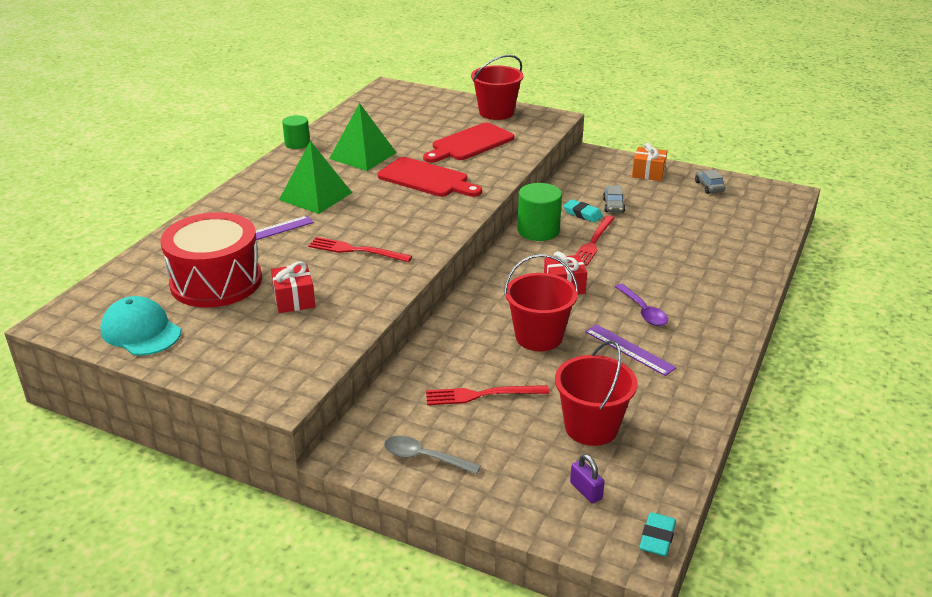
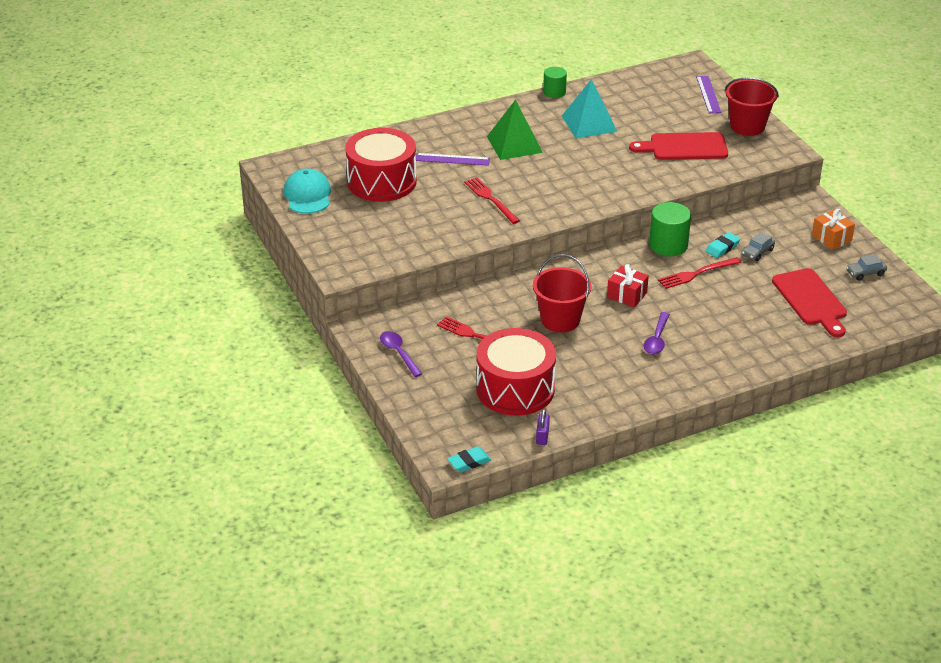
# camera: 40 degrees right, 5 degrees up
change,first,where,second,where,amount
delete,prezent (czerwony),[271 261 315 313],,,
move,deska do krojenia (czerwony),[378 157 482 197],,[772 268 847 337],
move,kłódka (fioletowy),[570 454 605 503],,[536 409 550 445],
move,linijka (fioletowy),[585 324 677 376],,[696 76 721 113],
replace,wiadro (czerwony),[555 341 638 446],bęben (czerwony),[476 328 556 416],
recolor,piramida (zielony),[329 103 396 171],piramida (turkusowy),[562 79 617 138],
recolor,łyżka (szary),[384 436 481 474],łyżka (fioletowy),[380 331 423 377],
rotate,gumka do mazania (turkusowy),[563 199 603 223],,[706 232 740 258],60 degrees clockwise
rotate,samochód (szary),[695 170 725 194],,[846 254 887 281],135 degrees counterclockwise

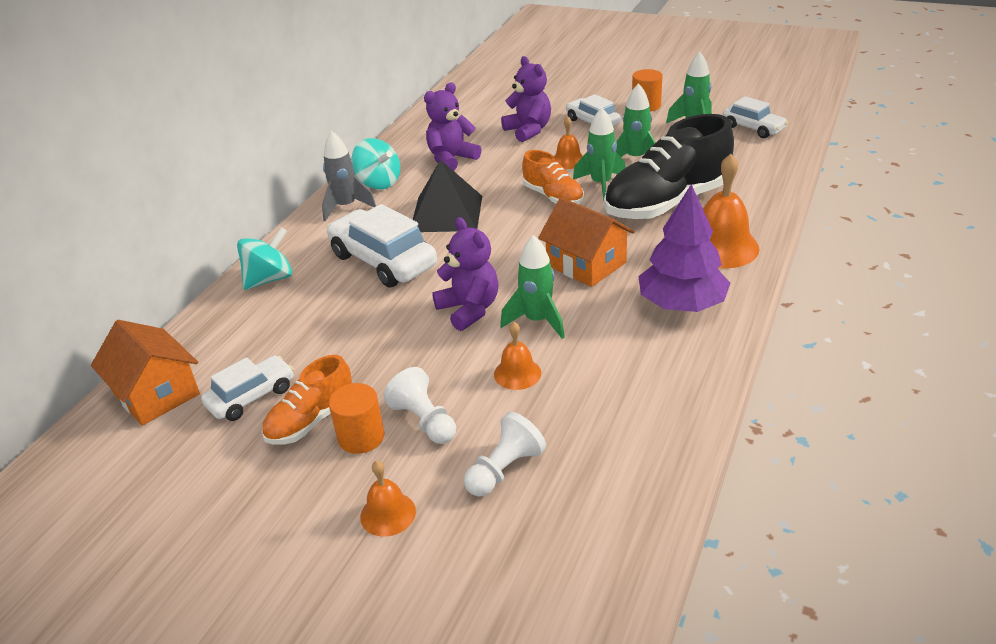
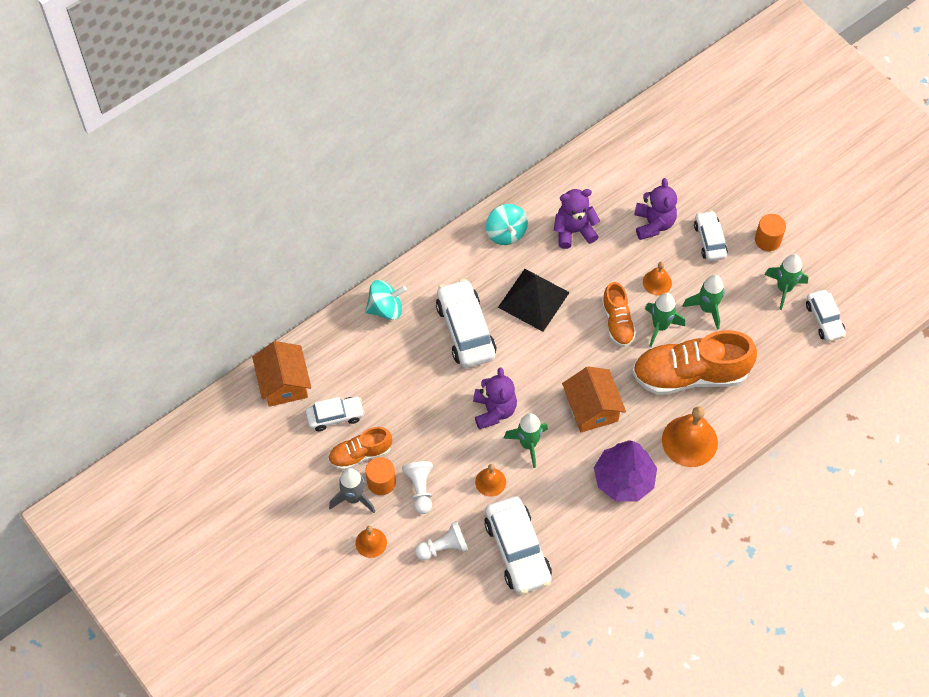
# camera: 25 degrees right, 25 degrees up
change,first,where,second,where,amount
insert,,,samochód (biały),[484 496 552 594],
move,rakieta (szary),[322 131 376 221],,[329 468 375 513],
recolor,but (czarny),[604 114 734 219],but (pomarańczowy),[632 330 757 395],

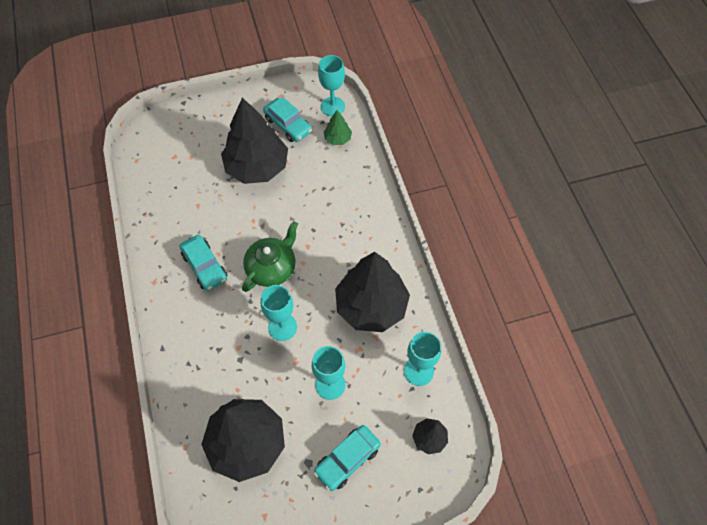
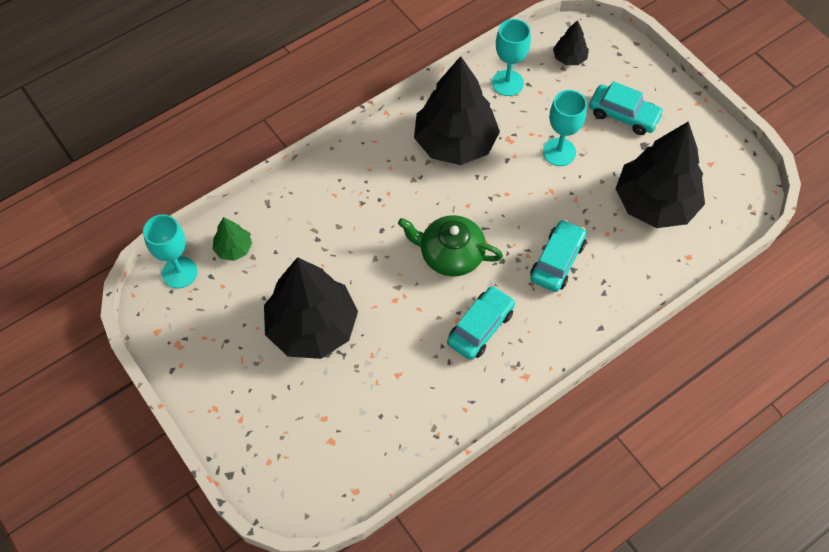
# camera: 110 degrees left, 0 degrees up
change,first,where,second,where,amount
delete,kielich (turkusowy),[261 285 297 341],,,
move,samochód (turkusowy),[263 97 312 142],,[530 219 587 292],

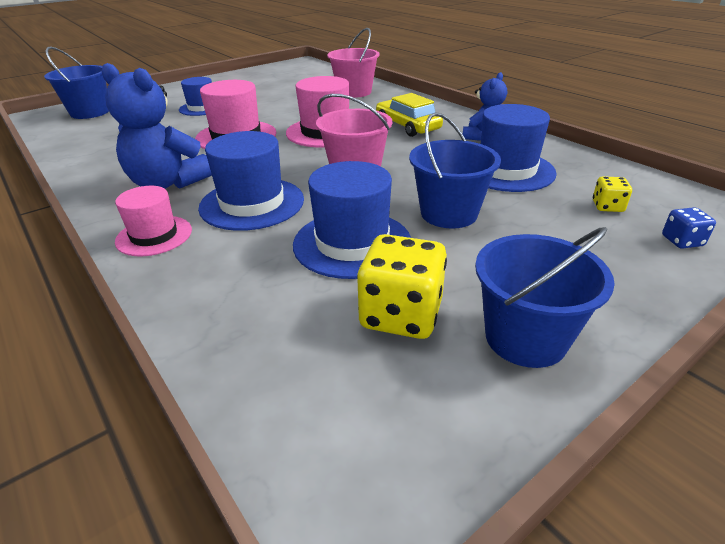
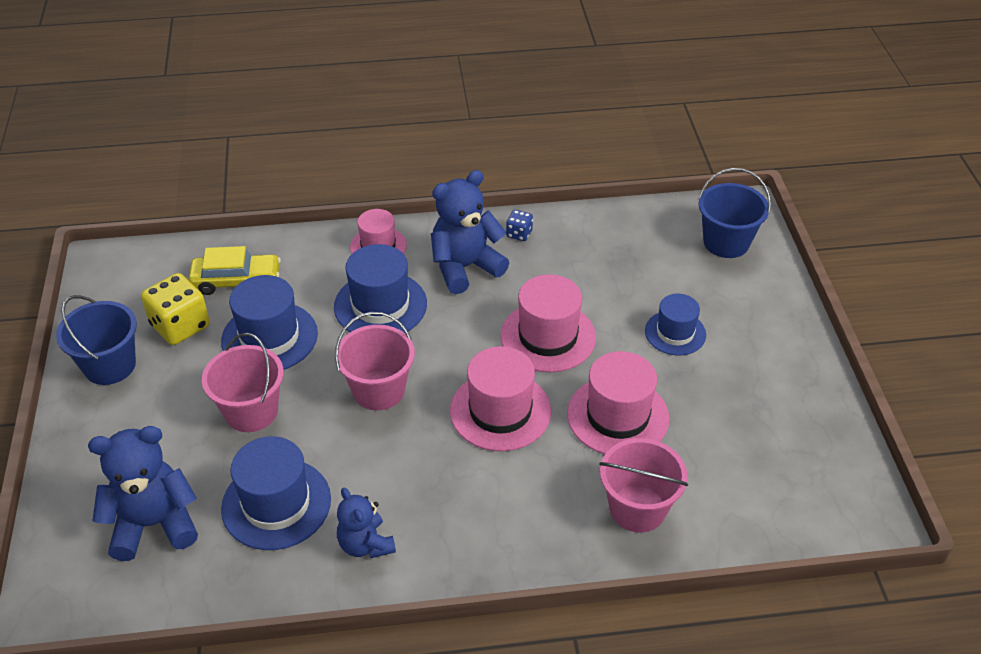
# camera: 120 degrees right, 10 degrees up
change,first,where,second,where,amount
insert,,,kapelusz (różowy),[567 351 670 454],
move,samochód (żółty),[376 93 443 137],,[188 246 281 295],
move,kostka do gry (niebieski),[662 207 716 249],,[506 210 533 241],
replace,kostka do gry (żółty),[593 176 632 212],miś (niebieski),[88 426 198 561],
recolor,wiadro (niebieski),[409 112 501 229],wiadro (różowy),[202 333 284 432],

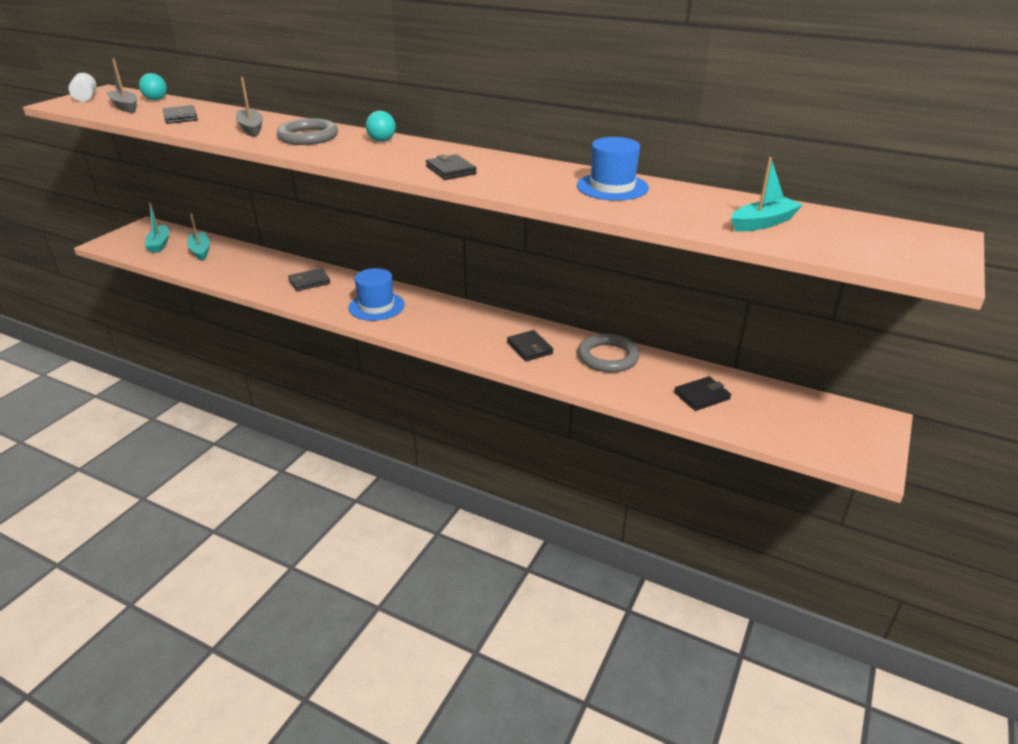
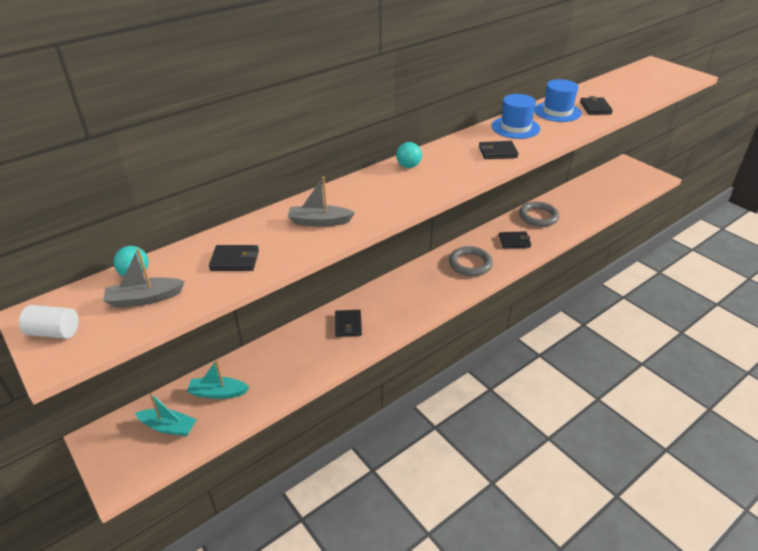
# camera: 65 degrees left, 5 degrees up
change,first,where,second,where,amount
delete,łódka (turkusowy),[731 157 803 232],,,
move,pierścień (szary),[277 119 338 145],,[449 246 493 276],
move,kapelusz (niebieski),[348 268 405 321],,[492 94 540 139],
move,portfel (czarny),[674 376 731 411],,[580 96 613 115],

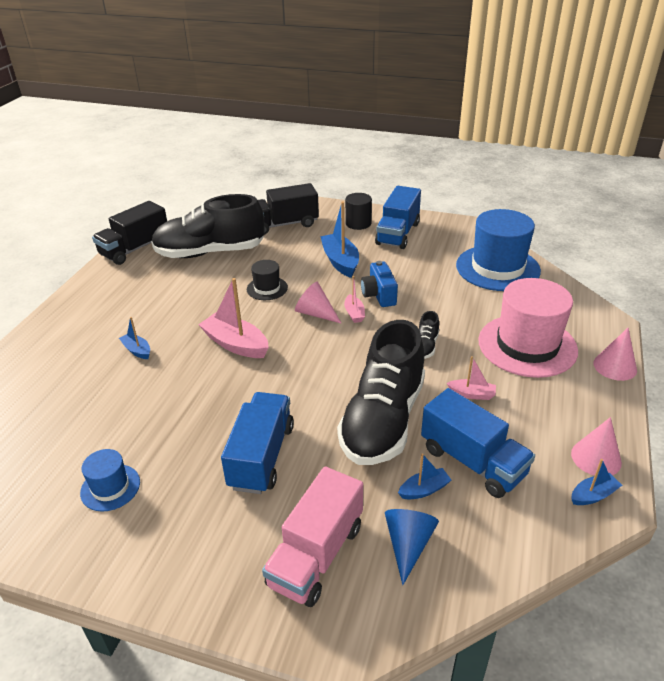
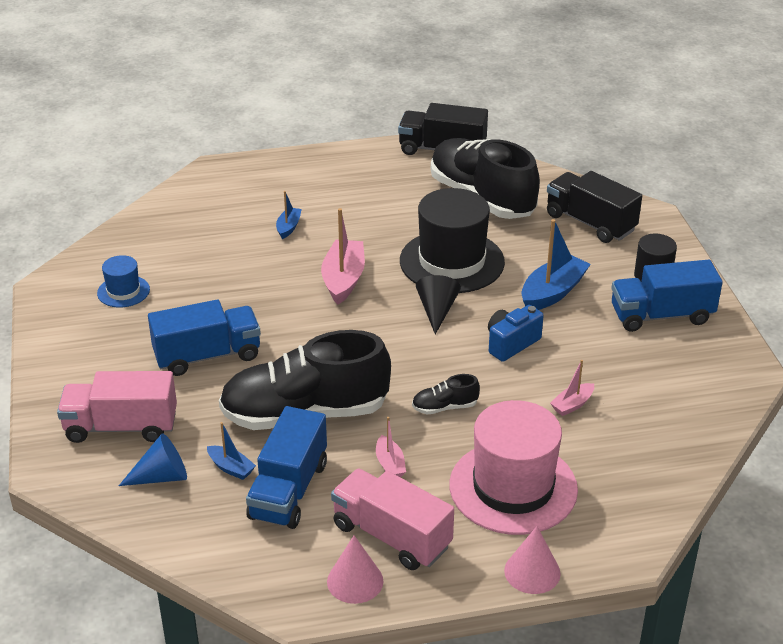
# camera: 60 degrees right, 0 degrees up
change,first,where,second,where,amount
delete,kapelusz (niebieski),[456 209 541 291],,,
delete,łódka (niebieski),[571 459 622 505],,,
insert,,,ciężarówka (różowy),[331 469 454 570],
move,łódka (różowy),[344 276 365 323],,[550 360 594 416],
recolor,stożek (różowy),[295 282 342 324],stożek (czarny),[416 275 461 335],
resize,kapelusz (czarny),[247 260 288 300],,[400 188 505 293],x2.07

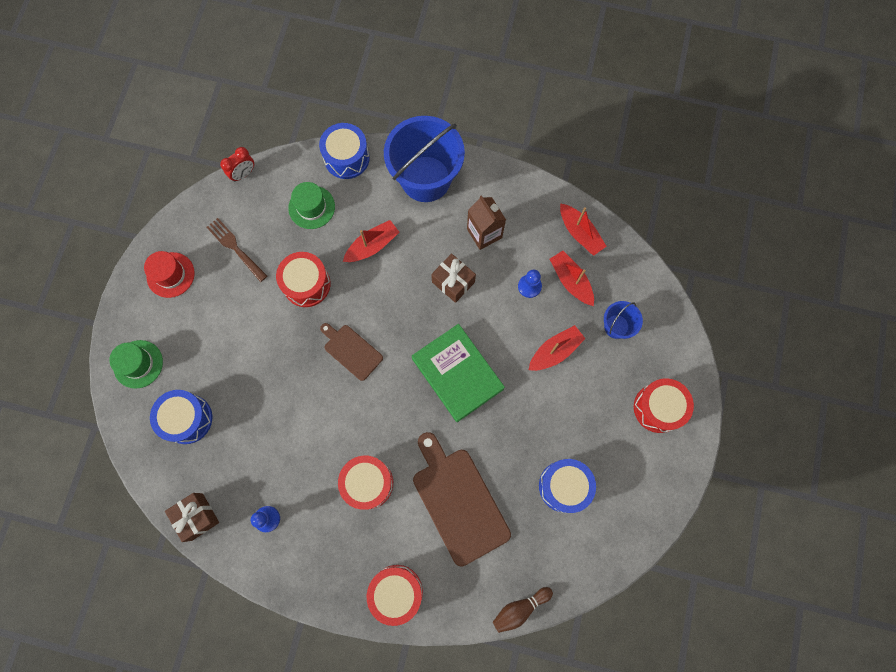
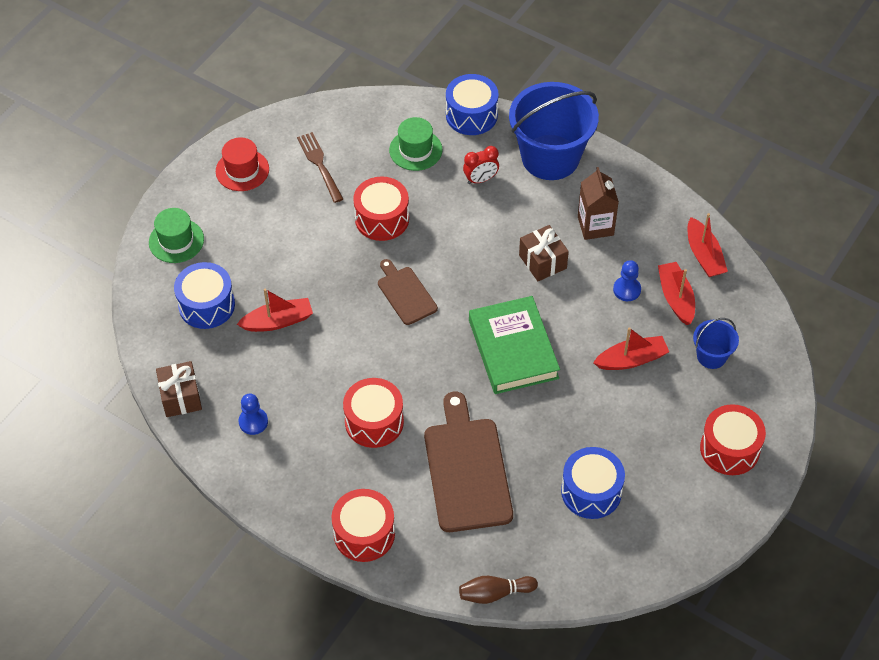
# camera: 20 degrees right, 20 degrees down
change,first,where,second,where,amount
move,budzik (czerwony),[220 147 254 182],,[463 146 499 184],
move,łódka (czerwony),[343 220 399 262],,[237 289 313 332],

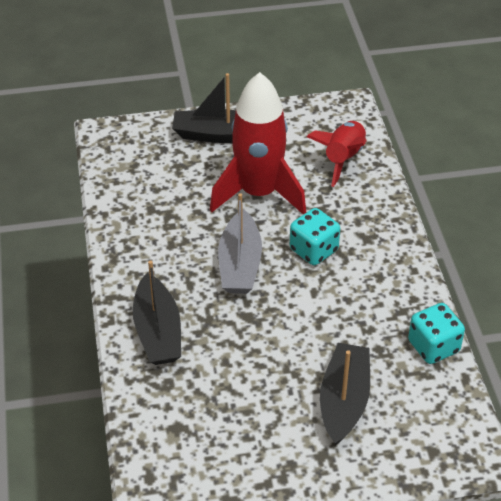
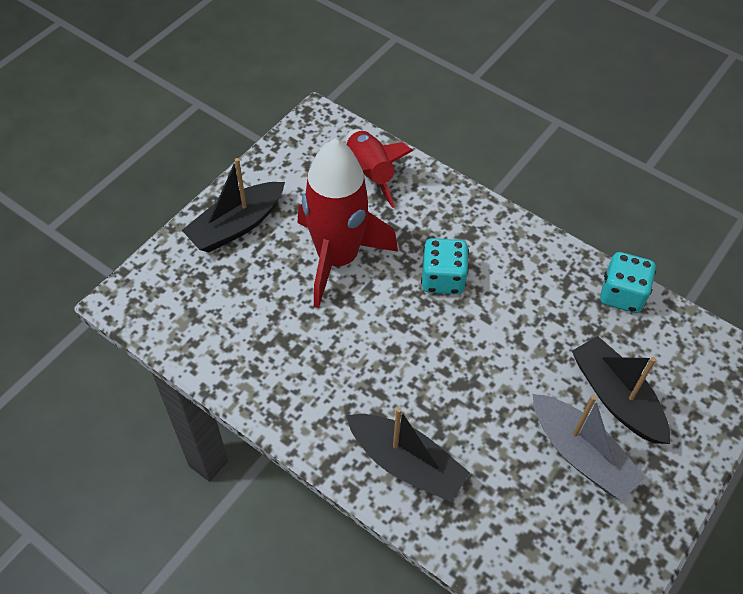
# camera: 45 degrees left, 10 degrees up
change,first,where,second,where,amount
move,łódka (szary),[218 193 262 294],,[533 394 645 501],

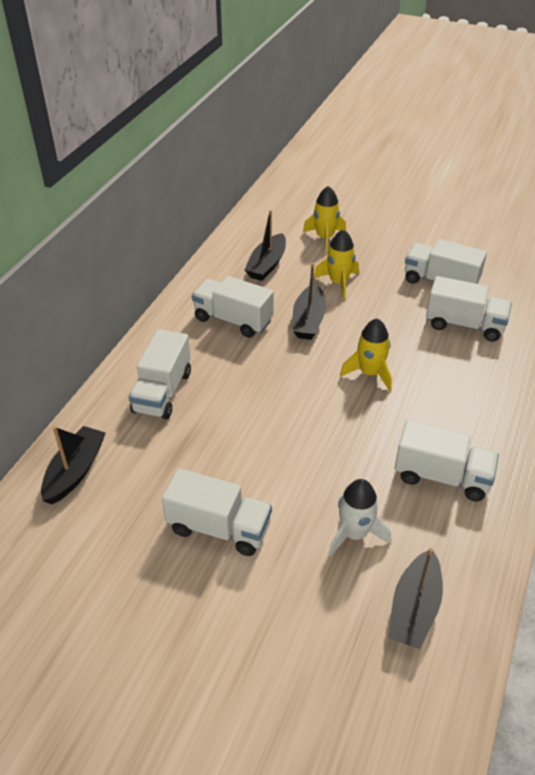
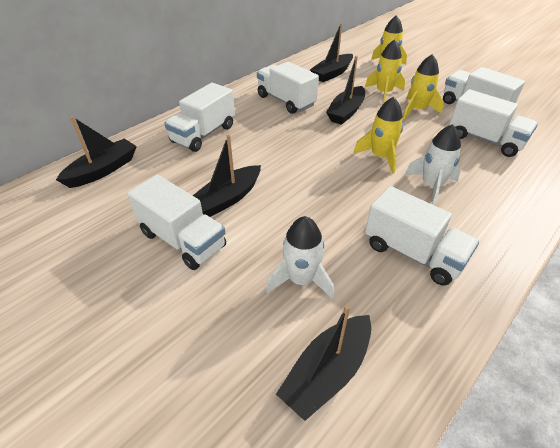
# camera: 20 degrees right, 0 degrees up
change,first,where,second,where,amount
insert,,,łódka (czarny),[193 135 261 217],
insert,,,rakieta (żółty),[403 54 444 119],
insert,,,rakieta (biały),[405 124 461 206],

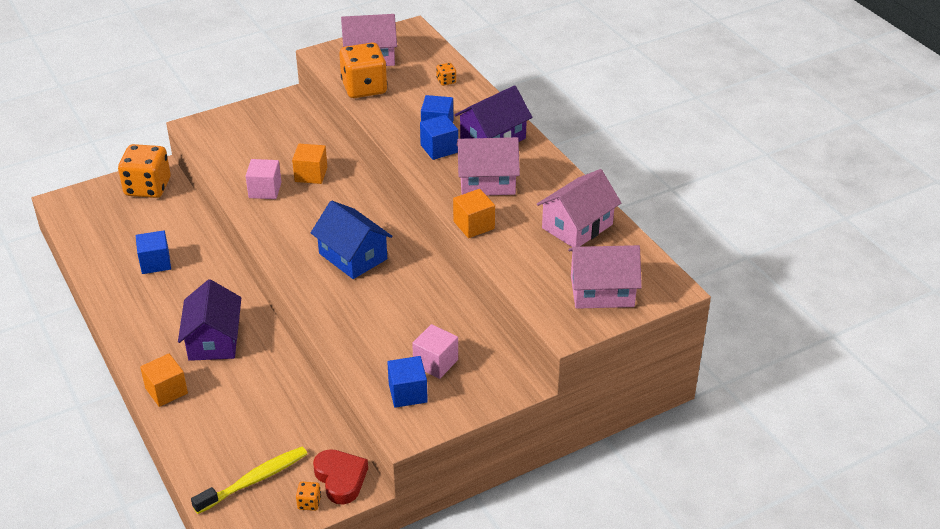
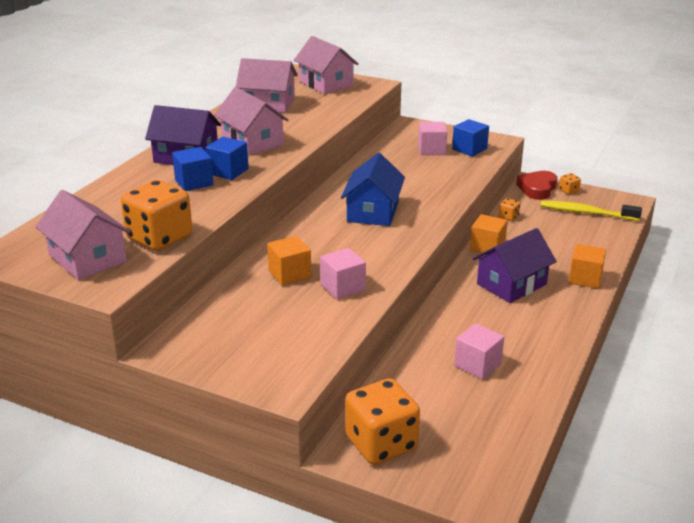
# camera: 125 degrees left, 10 degrees down
change,first,where,second,where,amount
move,kostka do gry (pomarańczowy),[436 63 456 86],,[499 198 520 221],
move,sześcian (pomarańczowy),[453 189 495 238],,[470 214 508 255],
recolor,sześcian (niebieski),[136 230 171 274],sześcian (różowy),[454 323 504 379],

